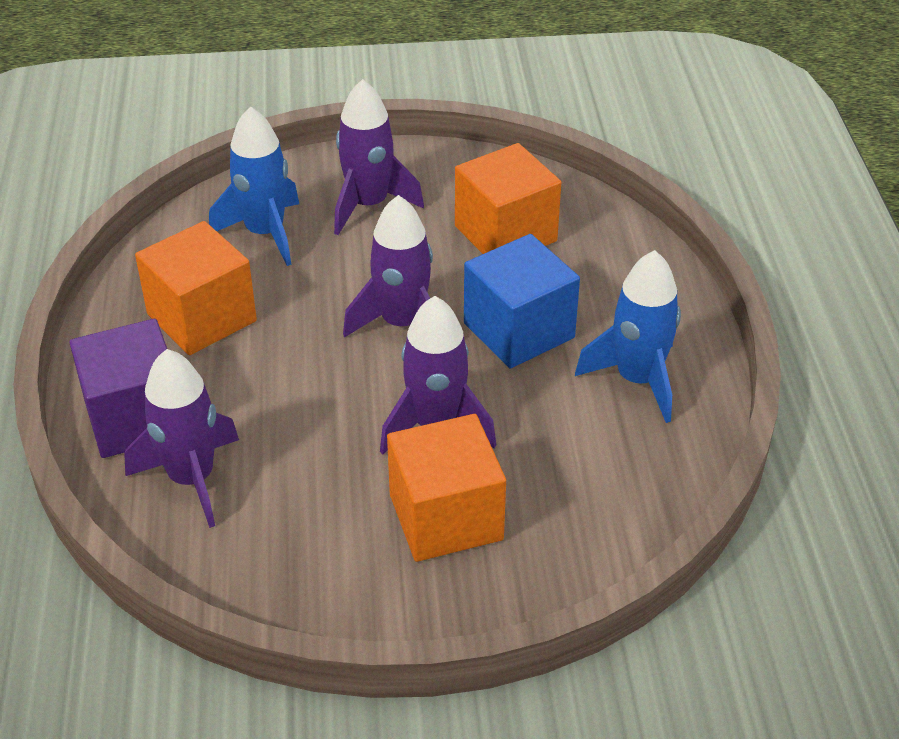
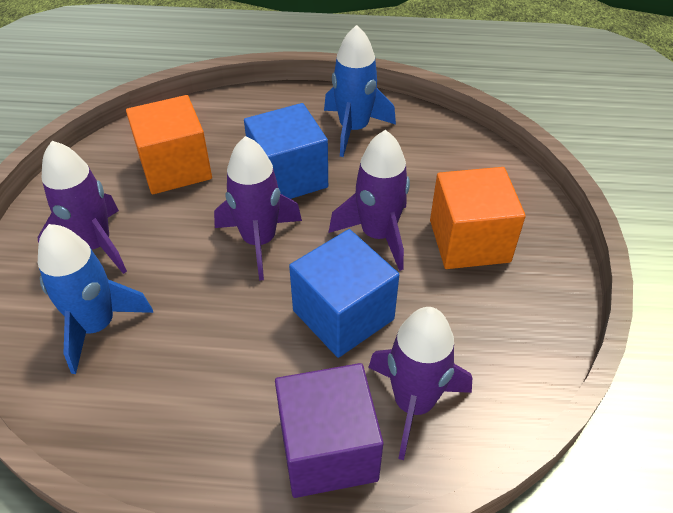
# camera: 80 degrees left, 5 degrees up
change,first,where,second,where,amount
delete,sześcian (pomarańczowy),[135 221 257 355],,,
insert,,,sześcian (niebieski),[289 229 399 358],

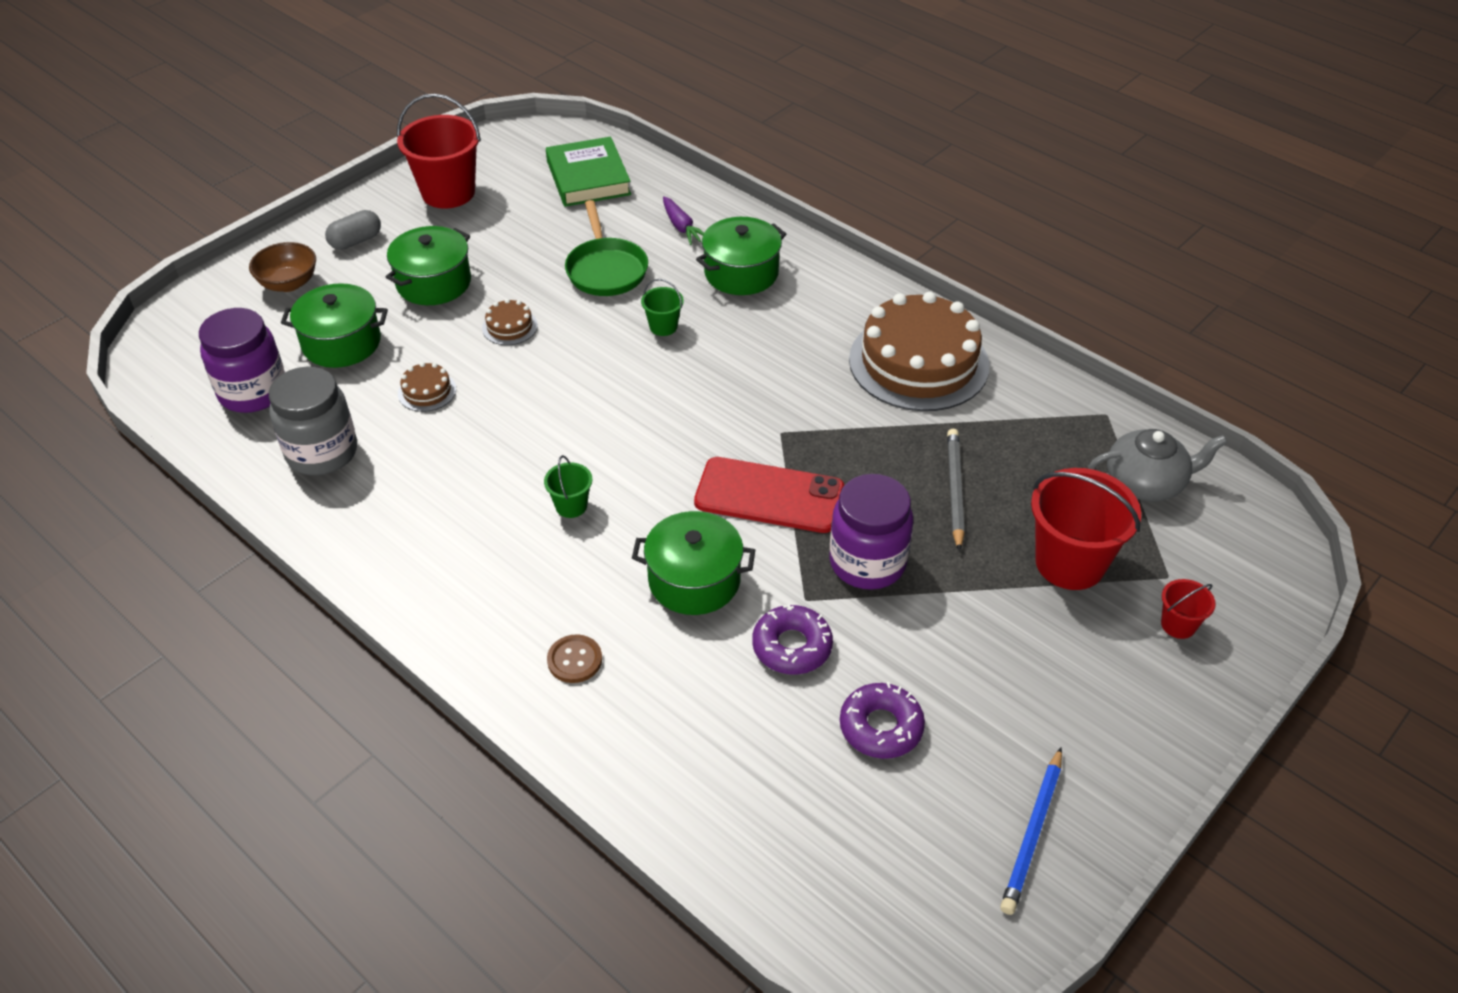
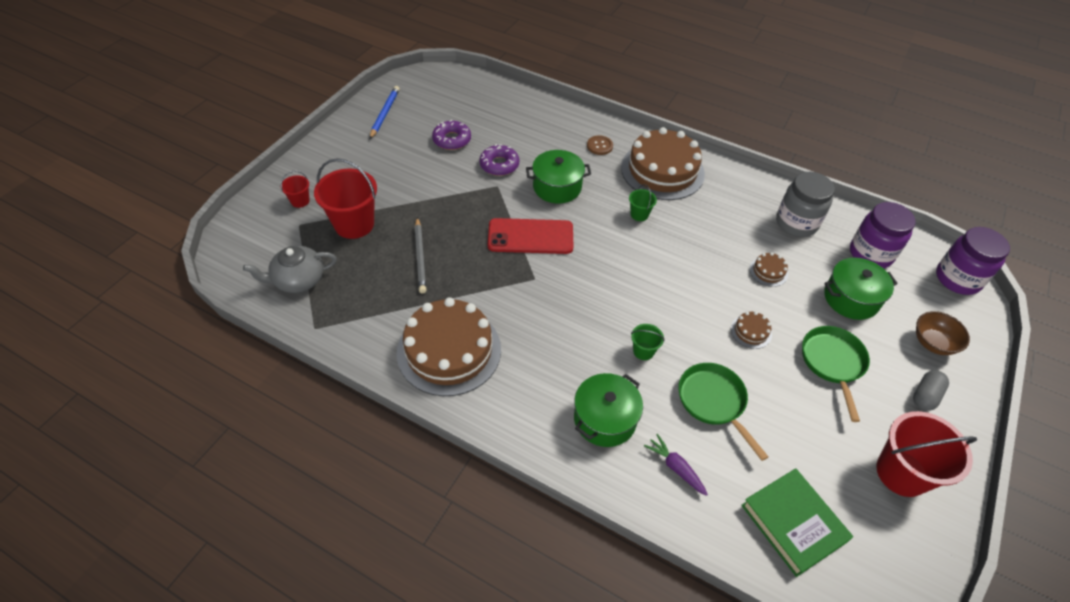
# camera: 165 degrees right, 5 degrees up
change,first,where,second,where,amount
insert,,,tort (brązowy),[621 127 705 200],
move,słoik (fioletowy),[829 474 913 590],,[936 227 1010 295],
replace,garnek (zielony),[386 226 471 305],patelnia (zielony),[802 326 870 422],

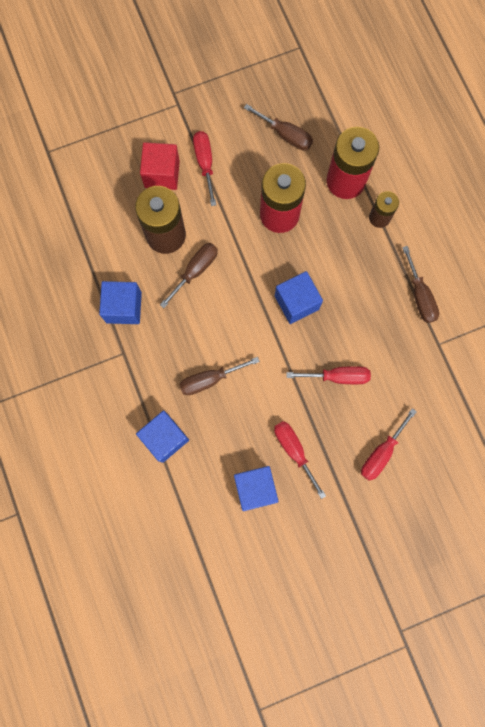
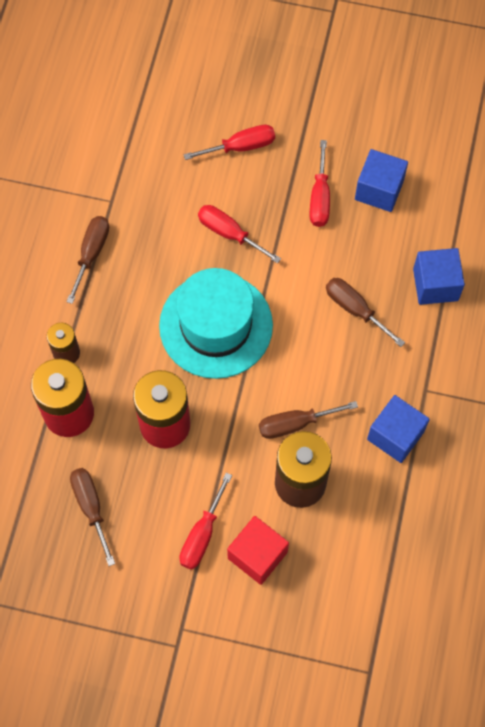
# camera: 145 degrees left, 10 degrees down
change,first,where,second,where,amount
replace,sześcian (niebieski),[275 271 323 324],kapelusz (turkusowy),[159 268 273 379],
rotate,śrubokręt (brązowy),[179 357 260 395],,[326 278 405 347],150 degrees counterclockwise

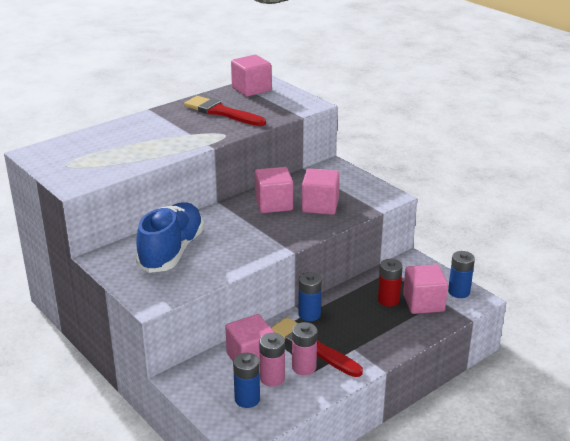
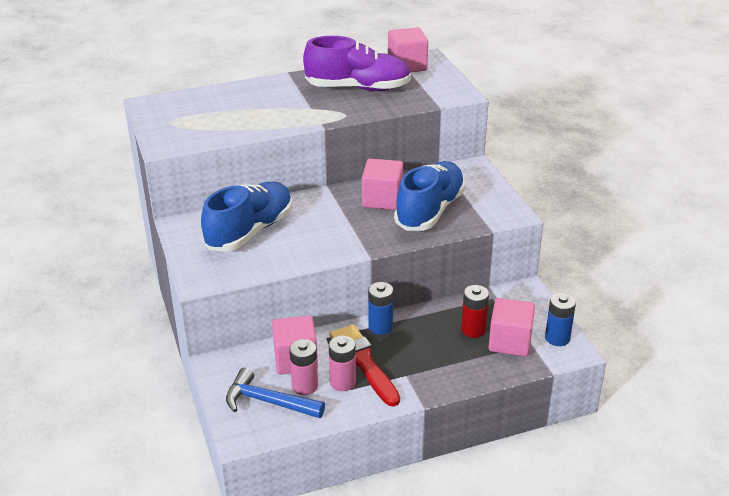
# camera: 20 degrees right, 5 degrees up
change,first,where,second,where,amount
replace,pędzel (czerwony),[184 96 266 126],but (fioletowy),[303 36 411 91],
replace,bateria (niebieski),[233 353 260 408],młotek (niebieski),[226 367 325 418],
replace,sześcian (różowy),[302 168 340 215],but (niebieski),[394 161 465 231],

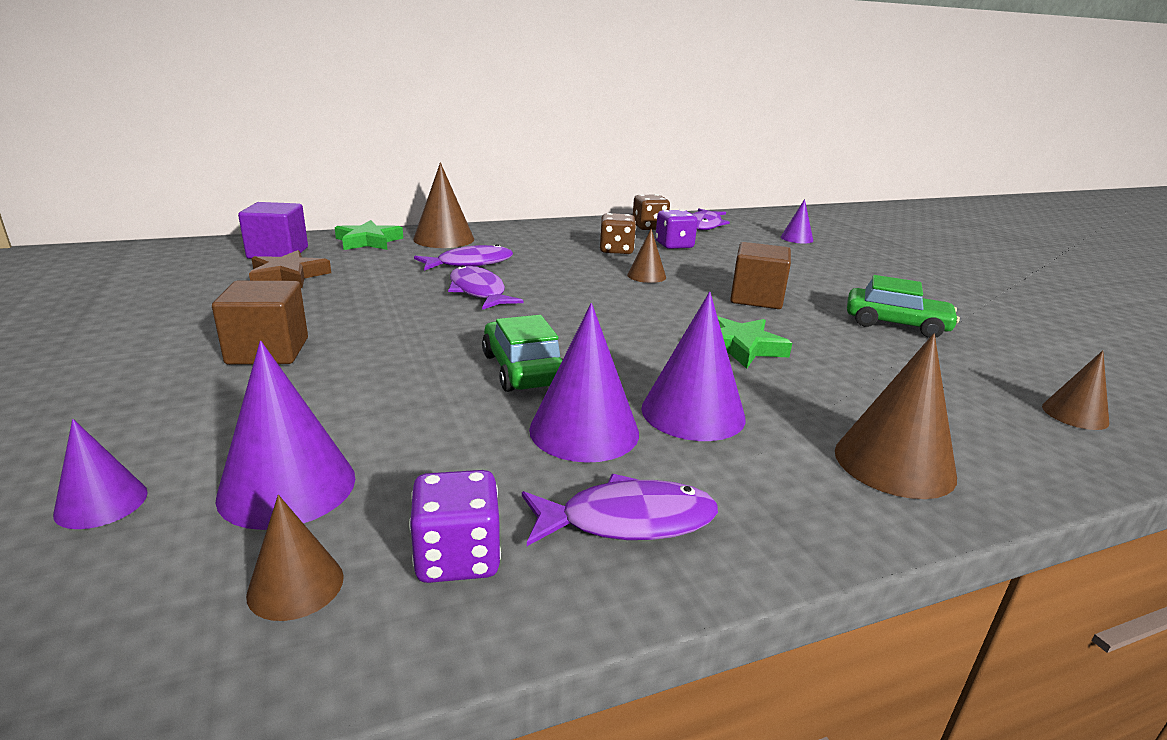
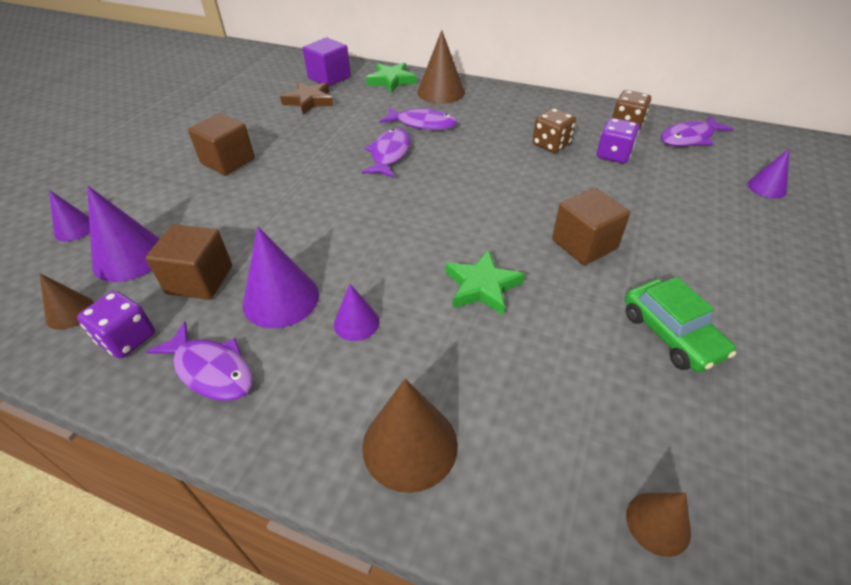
# camera: 45 degrees right, 20 degrees up
change,first,where,second,where,amount
delete,samochód (zielony),[482 315 563 392],,,
delete,stożek (brązowy),[627 229 666 283],,,
insert,,,sześcian (brązowy),[146 224 232 300],
resize,stożek (fioletowy),[641 292 746 441],,[334 284 380 341],x0.58

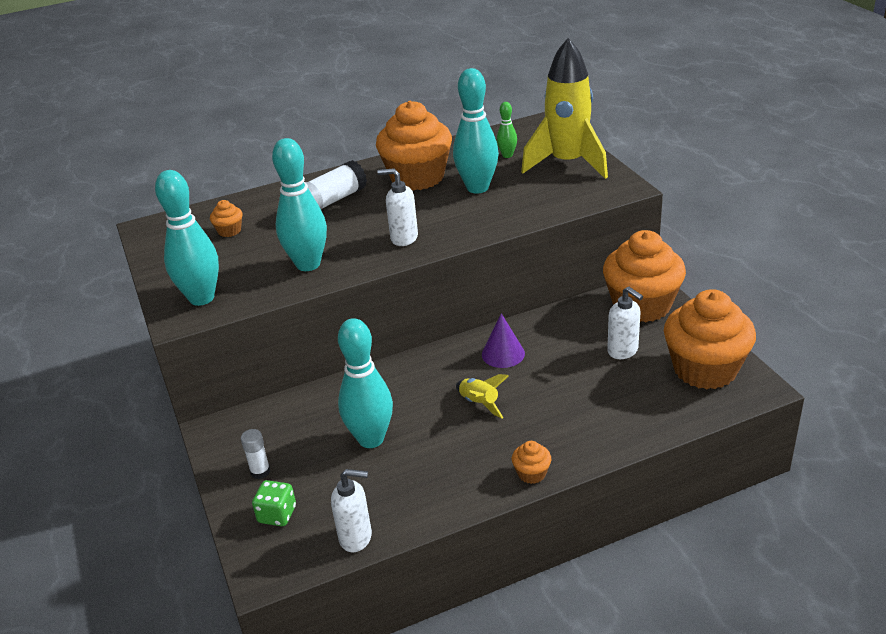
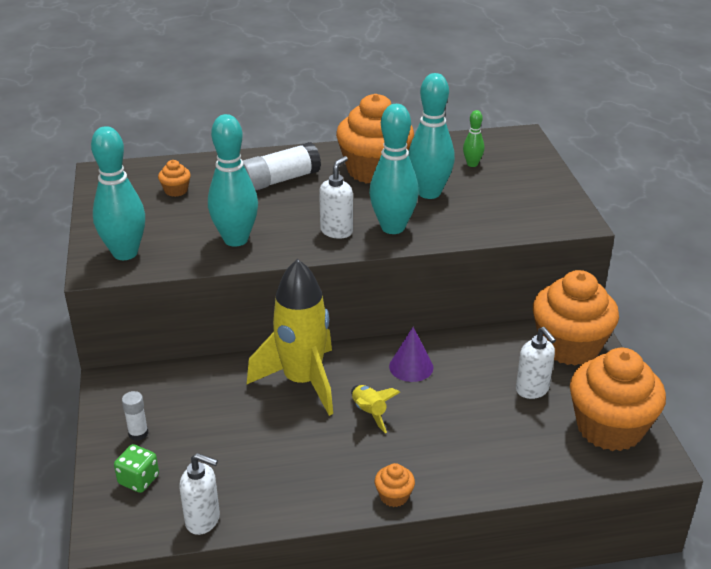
# camera: 10 degrees right, 0 degrees up
change,first,where,second,where,amount
move,kręgiel (turkusowy),[338 318 393 448],,[369 104 419 234],
move,rakieta (żółty),[521 38 608 179],,[247 259 333 416],
rotate,dozownik mydła (biały),[377 168 418 246],,[319 156 353 239],90 degrees clockwise

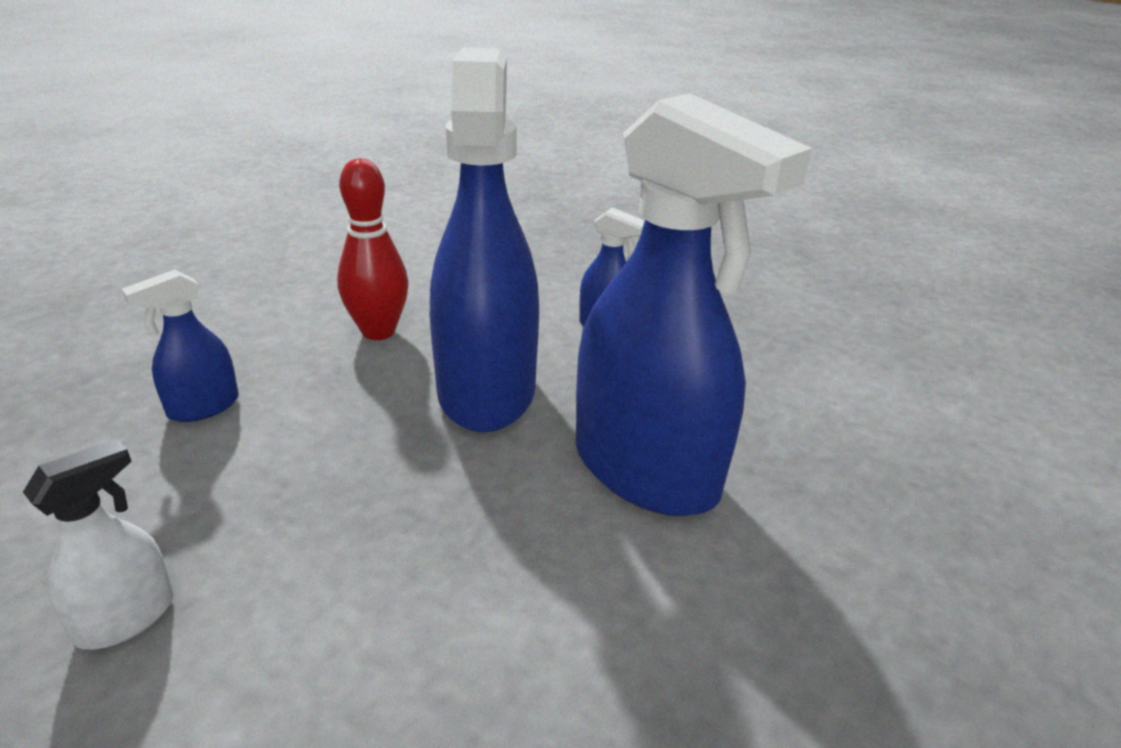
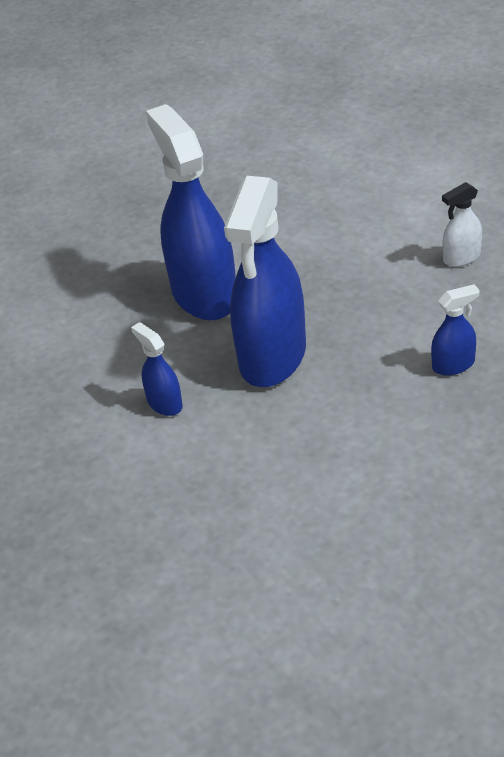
# camera: 155 degrees left, 10 degrees up
change,first,where,second,where,amount
delete,kręgiel (czerwony),[337 159 408 340],,,

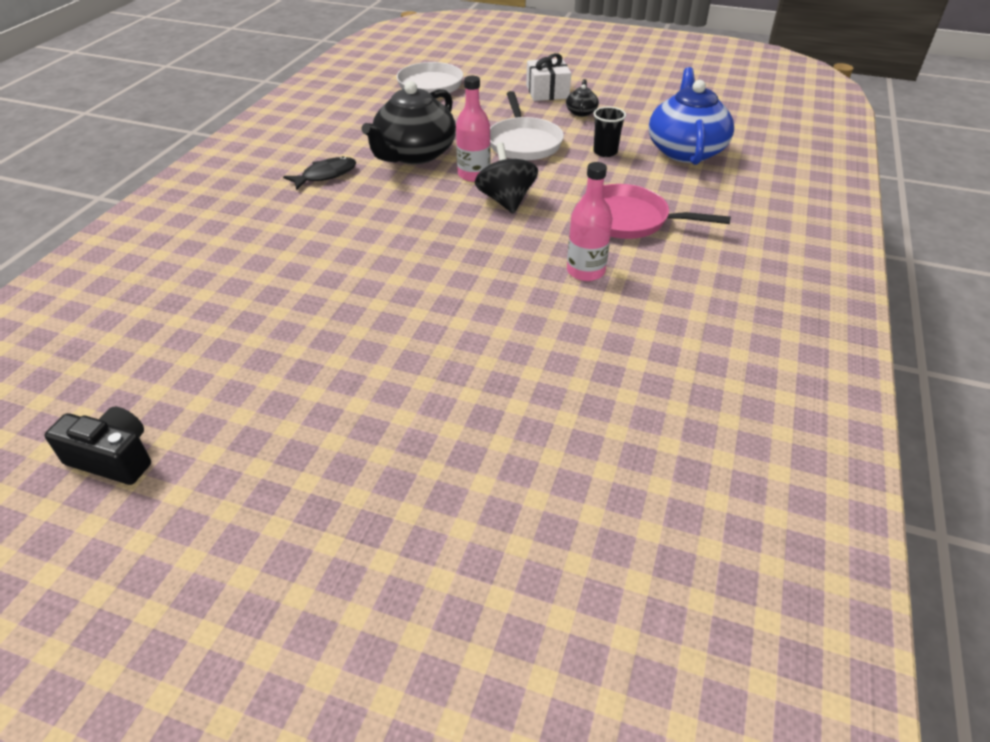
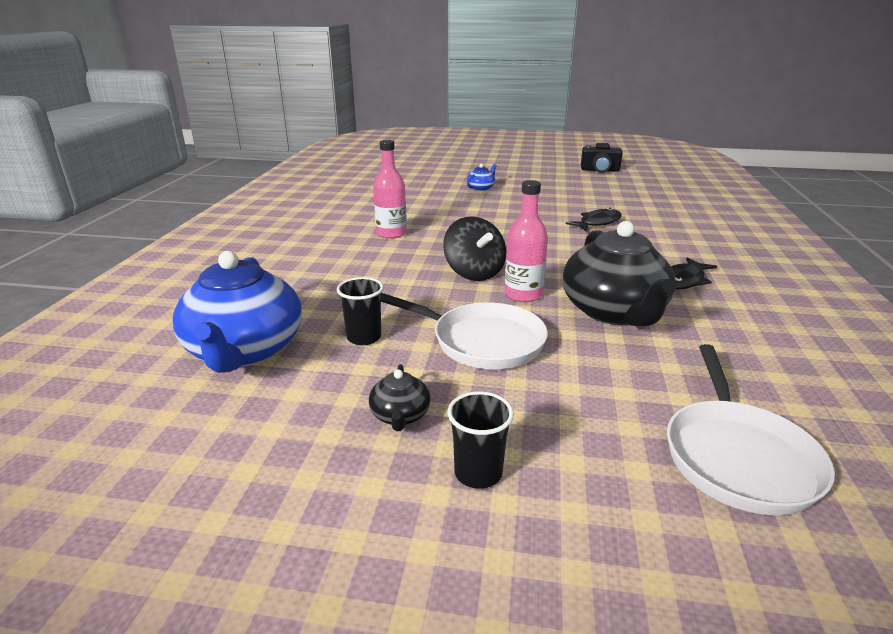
# camera: 170 degrees right, 15 degrees down
change,first,where,second,where,amount
delete,patelnia (różowy),[581 184 731 239],,,
insert,,,imbryk (niebieski),[467 164 497 191],
insert,,,ryba (czarny),[566 208 622 231],
replace,prezent (biały),[526 53 571 101],szklanka (czarny),[448 391 514 489],
rotate,imbryk (czarny),[362 81 456 164],,[563 221 676 326],150 degrees clockwise
rotate,patelnia (biały),[490 91 564 160],,[381 293 548 369],135 degrees clockwise

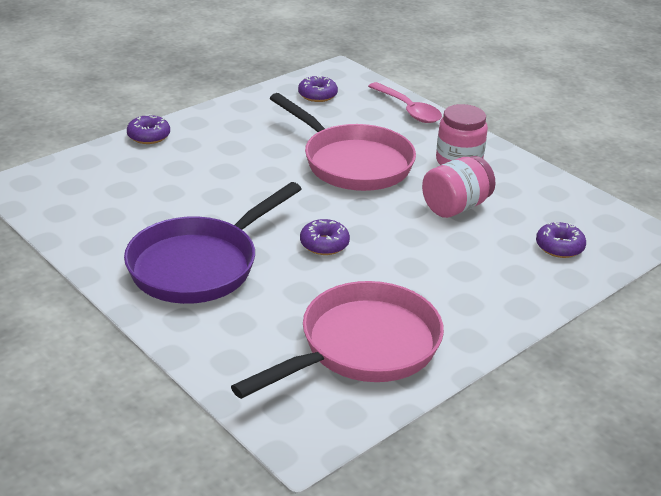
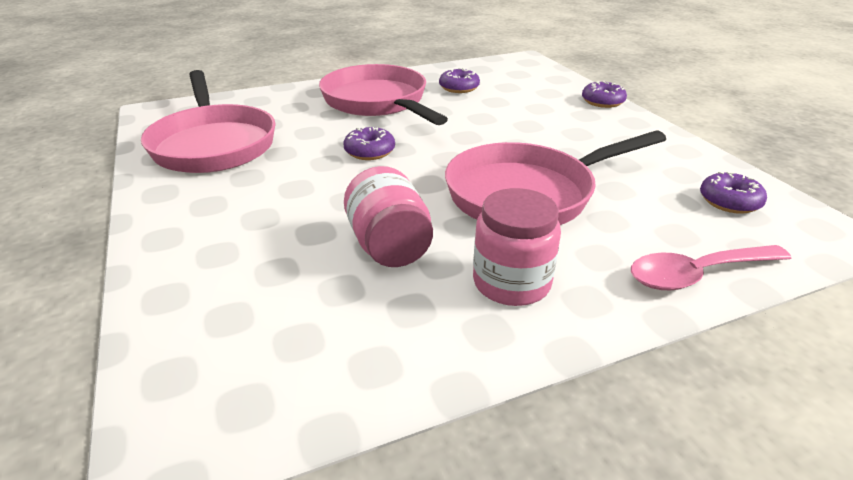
# camera: 110 degrees right, 0 degrees up
change,first,where,second,where,amount
move,donut (fioletowy),[536 222 586 258],,[439 68 480 93],
recolor,patelnia (fioletowy),[124 182 301 304],patelnia (różowy),[319 64 448 125],

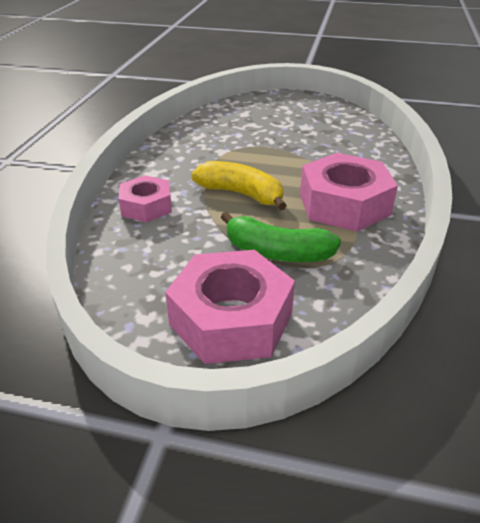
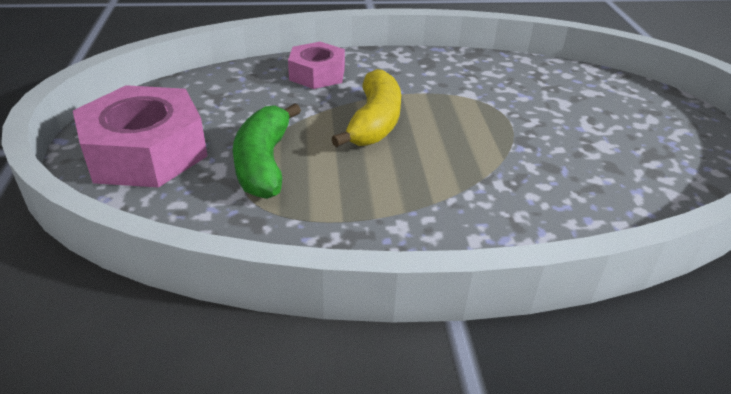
# camera: 70 degrees right, 0 degrees up
change,first,where,second,where,amount
delete,nakrętka (różowy),[300 153 398 232],,,

